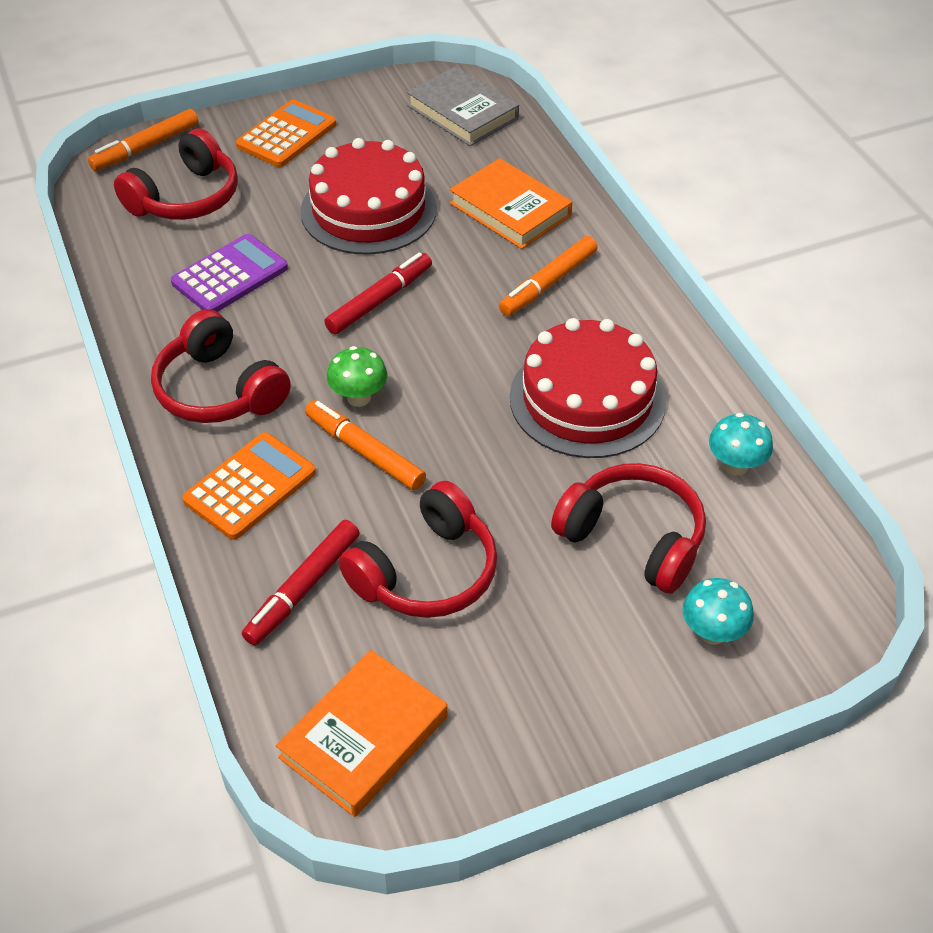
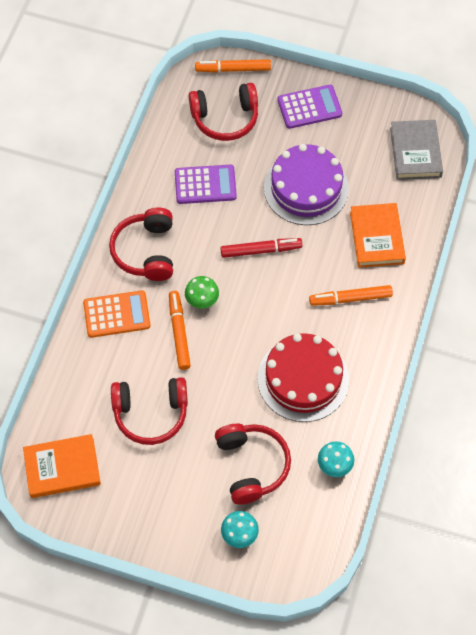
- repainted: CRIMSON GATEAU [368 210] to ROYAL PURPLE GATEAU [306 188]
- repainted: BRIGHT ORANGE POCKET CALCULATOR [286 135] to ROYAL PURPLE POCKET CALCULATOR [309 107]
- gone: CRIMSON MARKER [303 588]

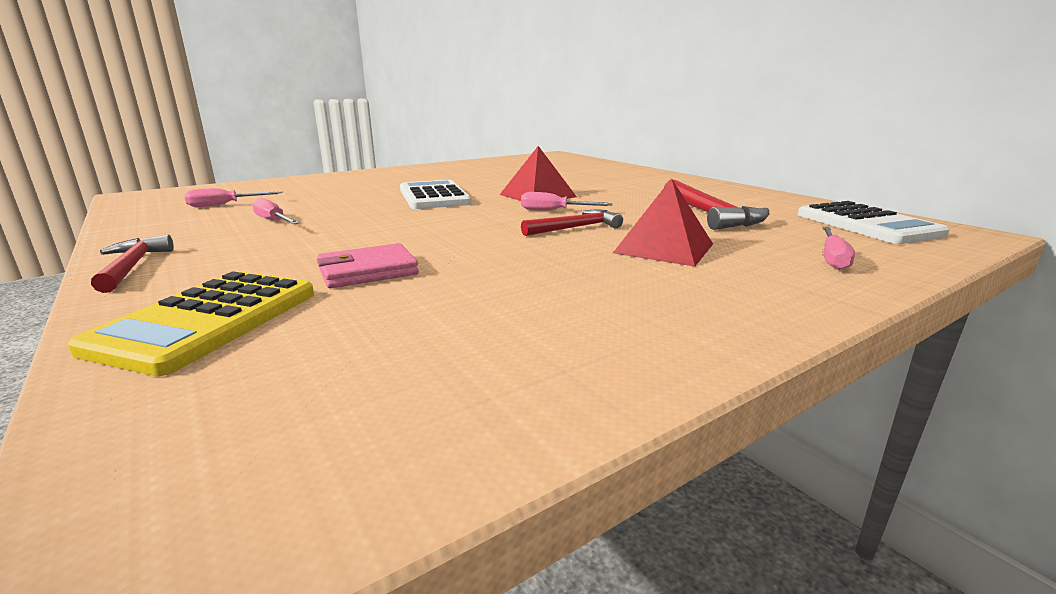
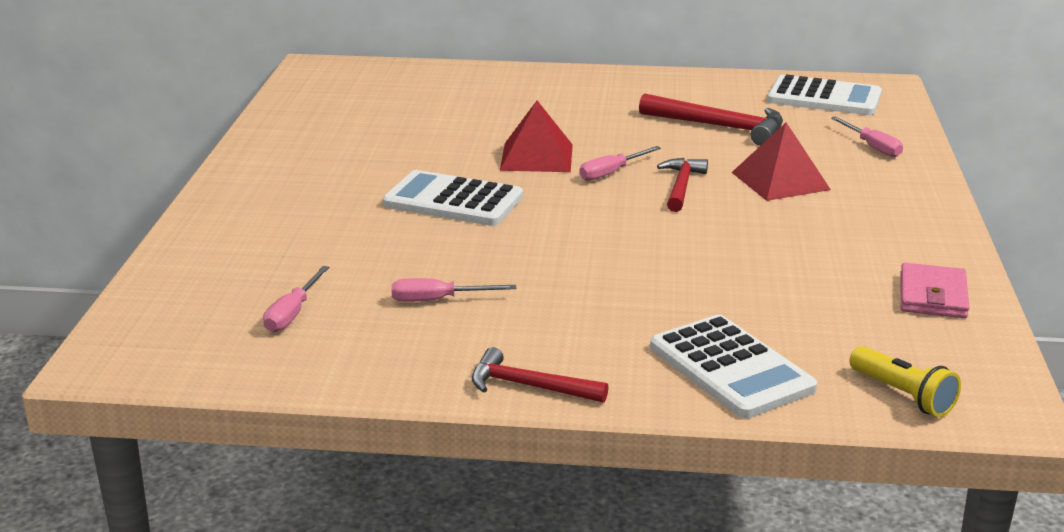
- repainted: GOLDEN POCKET CALCULATOR [207 320] to WHITE POCKET CALCULATOR [730 368]
- new: GOLDEN FLASHLIGHT [903 395]
- shifted: ROSE-PINK CARD WALLET [368 271] to [933 296]

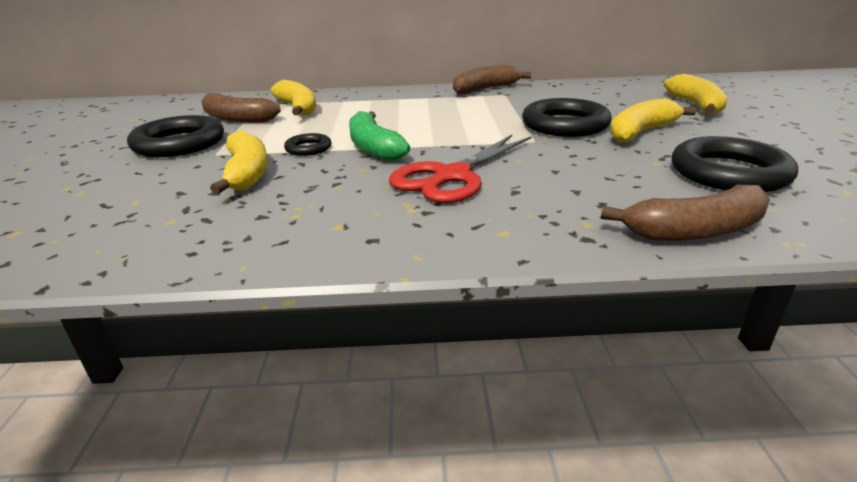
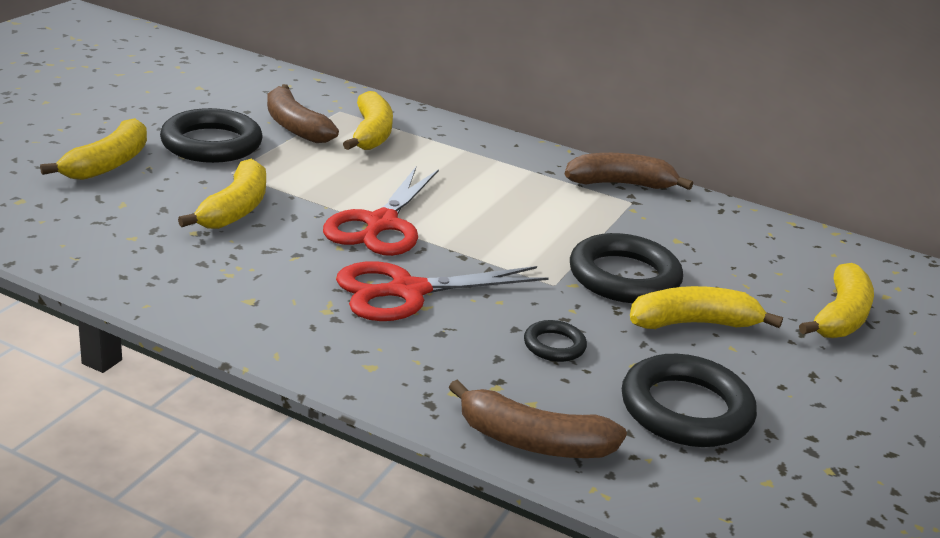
- new: GOLDEN BANANA FRUIT [108 164]
- swapped: LEAF-GREEN BANANA FRUIT [374 147] to CRIMSON PAIR OF SCISSORS [381 224]
- shifted: EBONY RING [308 148] to [554 345]

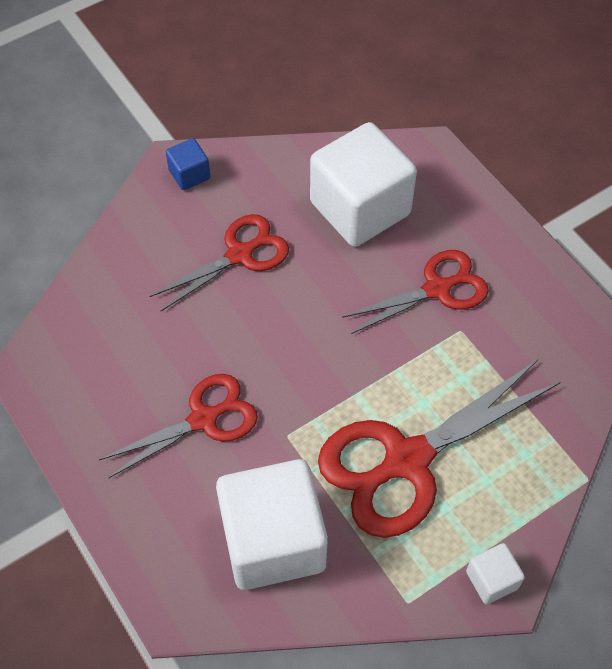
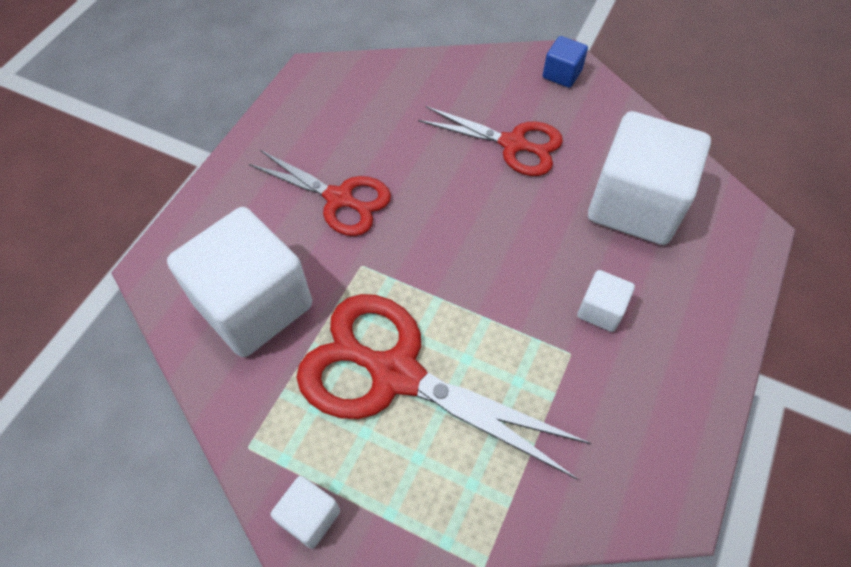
- swapped: CRIMSON PAIR OF SCISSORS [437 289] to WHITE SOLID CUBE [601 310]

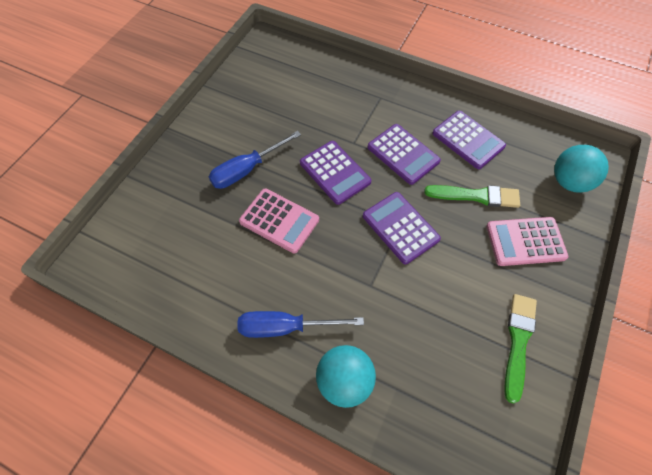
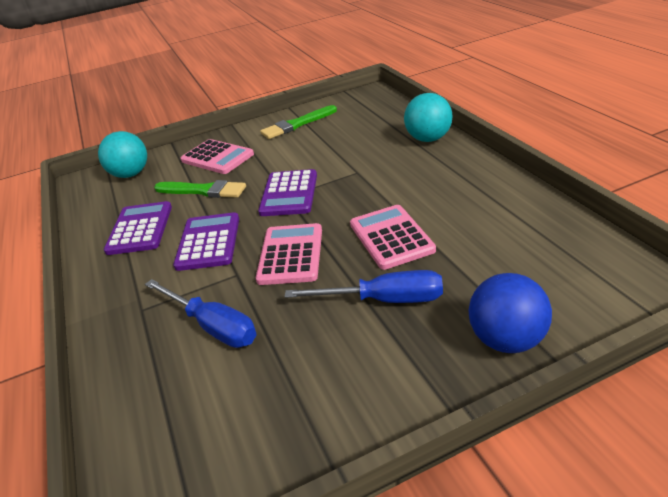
- shifted: COBALT SCREWDRIVER [286 327] to [212 326]
- rotated: LEAF-GREEN PAINTBRUSH [476 196] = [203 191] 150 degrees clockwise
- repainted: ROYAL PURPLE POCKET CALCULATOR [335 172] to ROSE-PINK POCKET CALCULATOR [291 255]
- new: COBALT PLAY BALL [506 340]

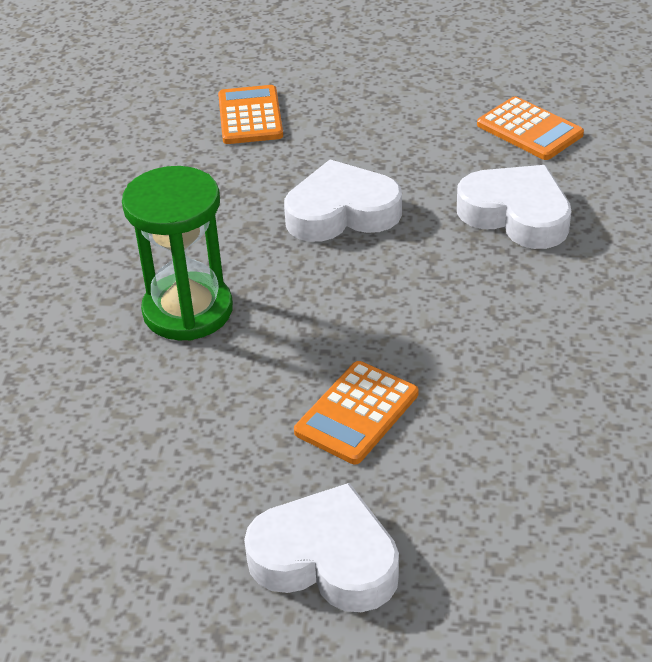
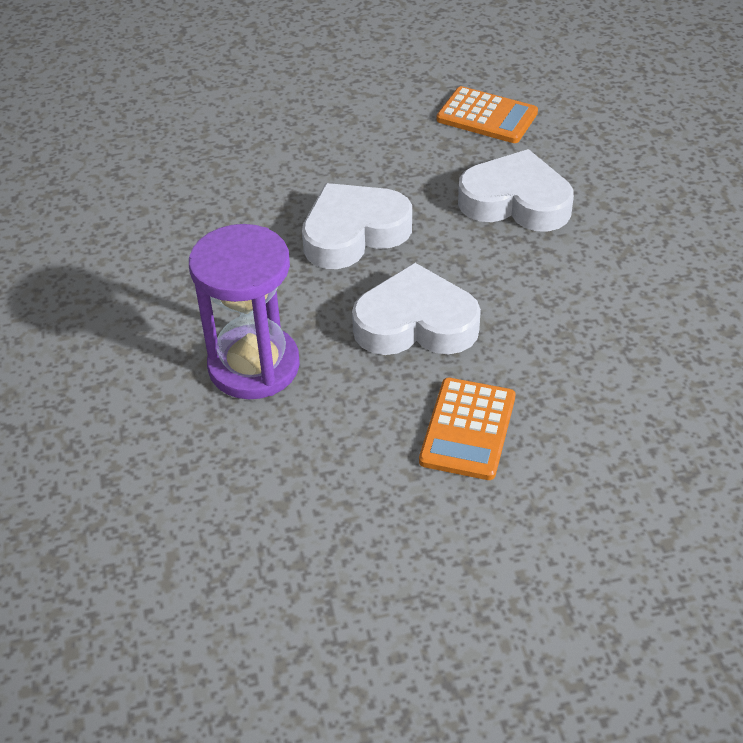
- repainted: LEAF-GREEN SAND TIMER [188 310] to ROYAL PURPLE SAND TIMER [254 366]
- shifted: WHITE HEART SHAPE [326 559] to [416 323]
- gone: BRIGHT ORANGE POCKET CALCULATOR [250 116]

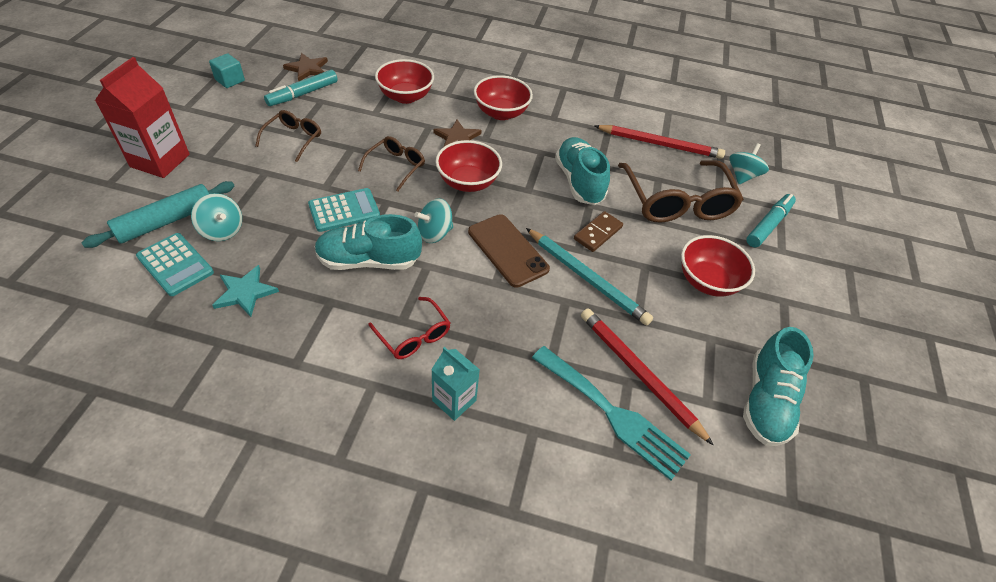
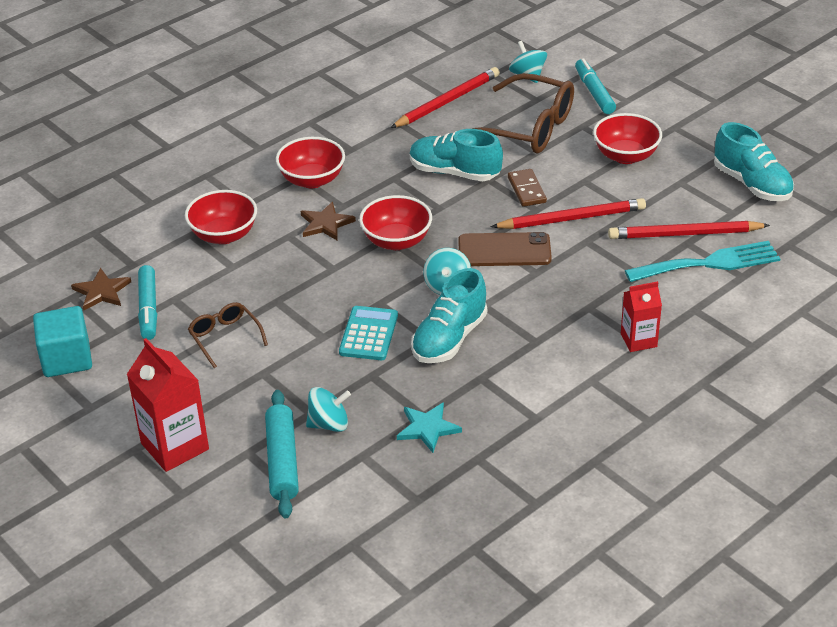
- scaled: TEAL SOLID CUBE [230 80] = [66 359] x1.63
- repainted: TEAL PENCIL [586 278] to CRIMSON PENCIL [571 219]
- repainted: TEAL MILK CARTON [454 400] to CRIMSON MILK CARTON [638 340]
- gone: TEAL POCKET CALCULATOR [175 264]
- gone: DARK BROWN EYEGLASSES [395 167]
- gone: CRIMSON EYEGLASSES [413 335]

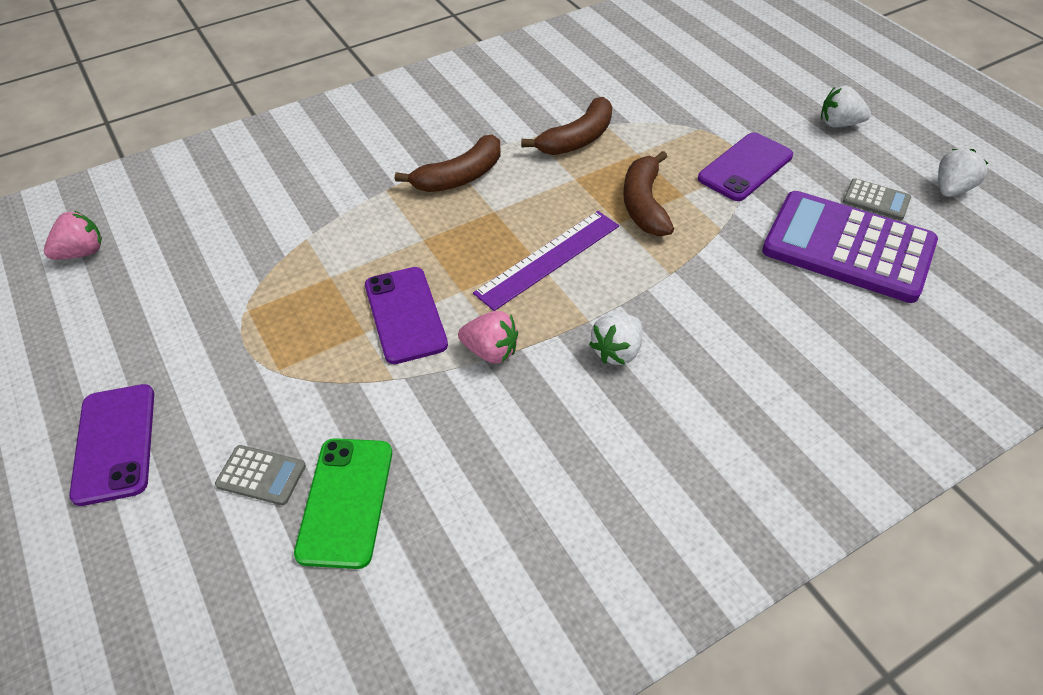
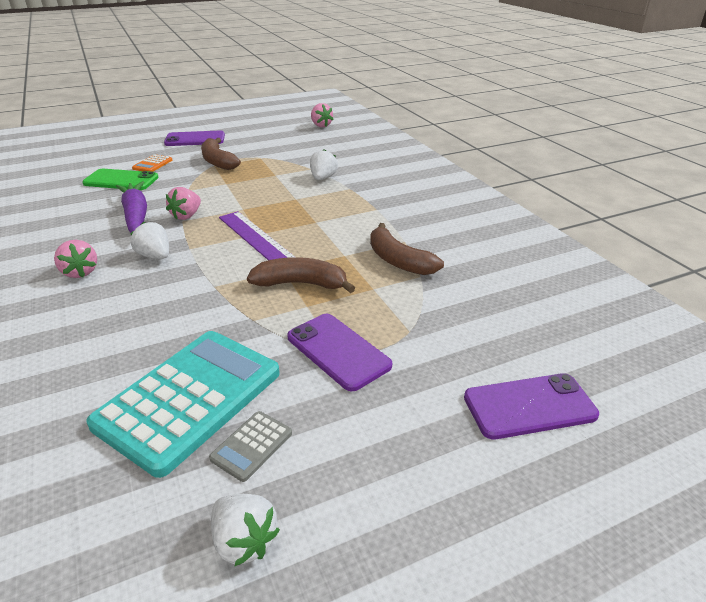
- new: ROSE-PINK STRAWBERRY [80 272]
- repainted: ROYAL PURPLE POCKET CALCULATOR [848 247] to TEAL POCKET CALCULATOR [189 398]
- new: ROYAL PURPLE TOY CARROT [136 215]
- repainted: GRAY POCKET CALCULATOR [261 475] to BRIGHT ORANGE POCKET CALCULATOR [152 164]
- shifted: DARK BROWN BANANA FRUIT [460 177] to [218 161]
- shifted: WHITE STRAWBERRY [839 124] to [323 178]
- shifted: ROYAL PURPLE MOBILE PHONE [405 315] to [529 406]

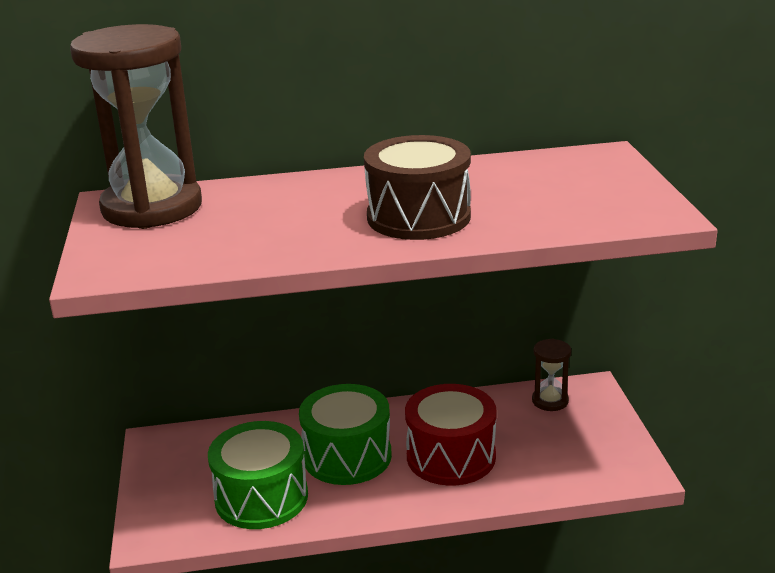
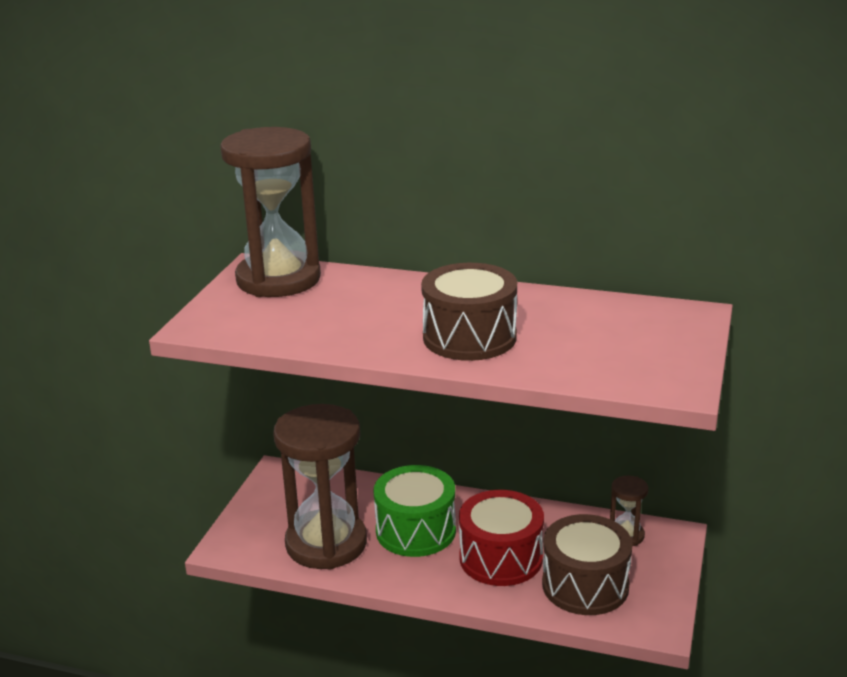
- swapped: LEAF-GREEN DRUM [261 497] to DARK BROWN SAND TIMER [326 543]
- new: DARK BROWN DRUM [585 585]

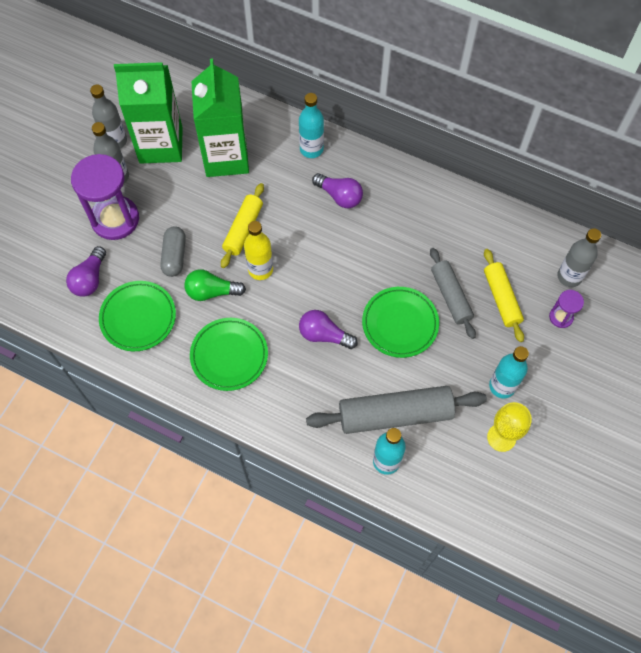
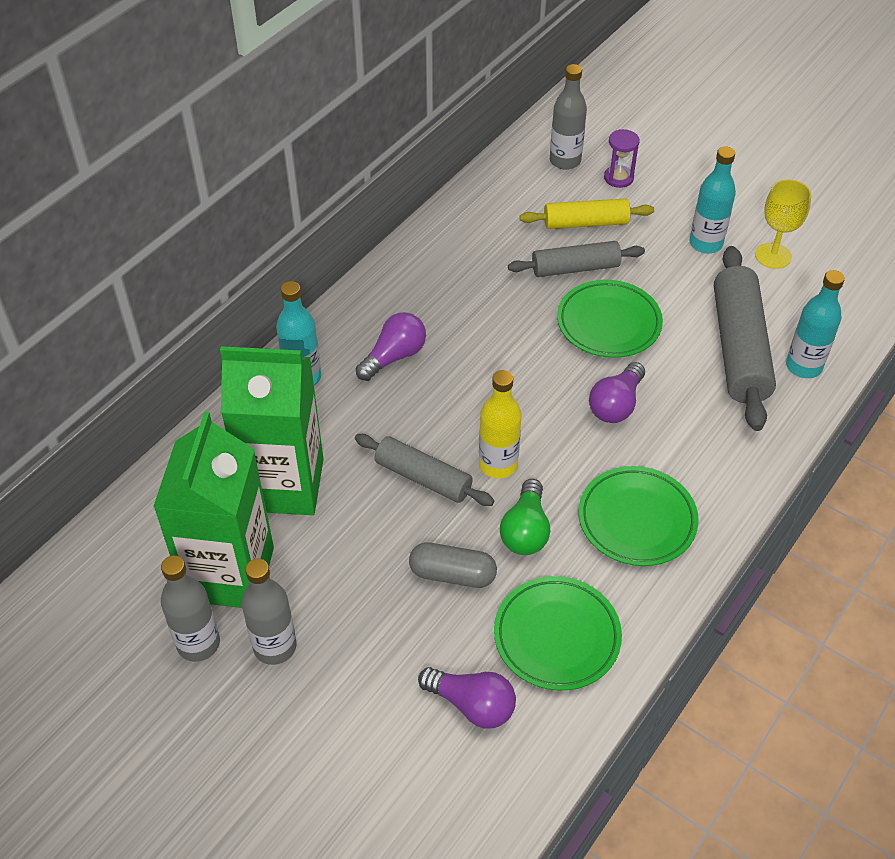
- repainted: GOLDEN PASTRY ROLLER [243 229] to GRAY PASTRY ROLLER [423 478]
- gone: ROYAL PURPLE SAND TIMER [115 219]

